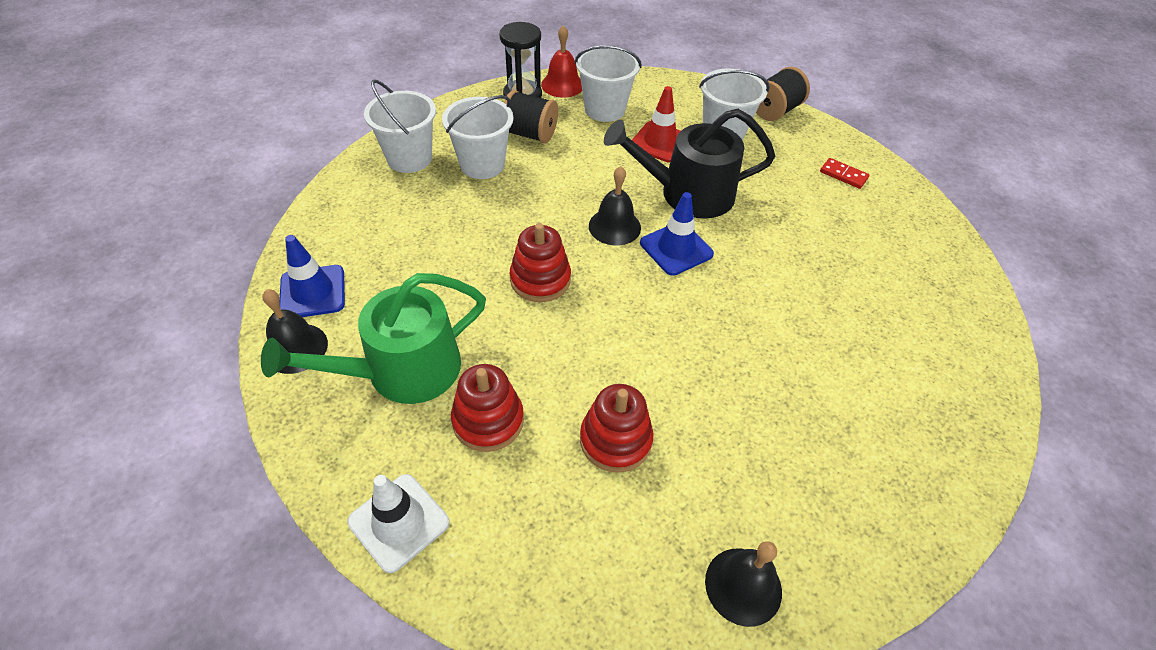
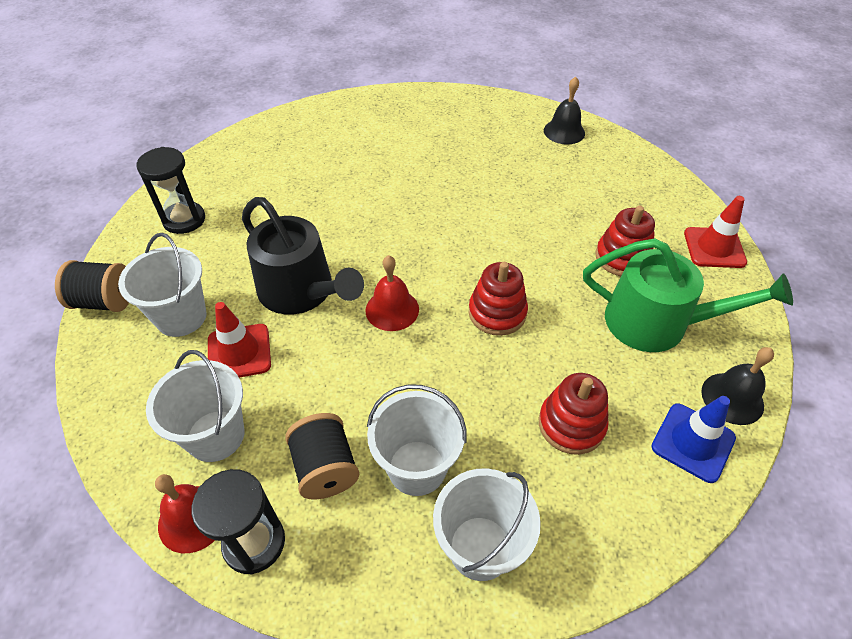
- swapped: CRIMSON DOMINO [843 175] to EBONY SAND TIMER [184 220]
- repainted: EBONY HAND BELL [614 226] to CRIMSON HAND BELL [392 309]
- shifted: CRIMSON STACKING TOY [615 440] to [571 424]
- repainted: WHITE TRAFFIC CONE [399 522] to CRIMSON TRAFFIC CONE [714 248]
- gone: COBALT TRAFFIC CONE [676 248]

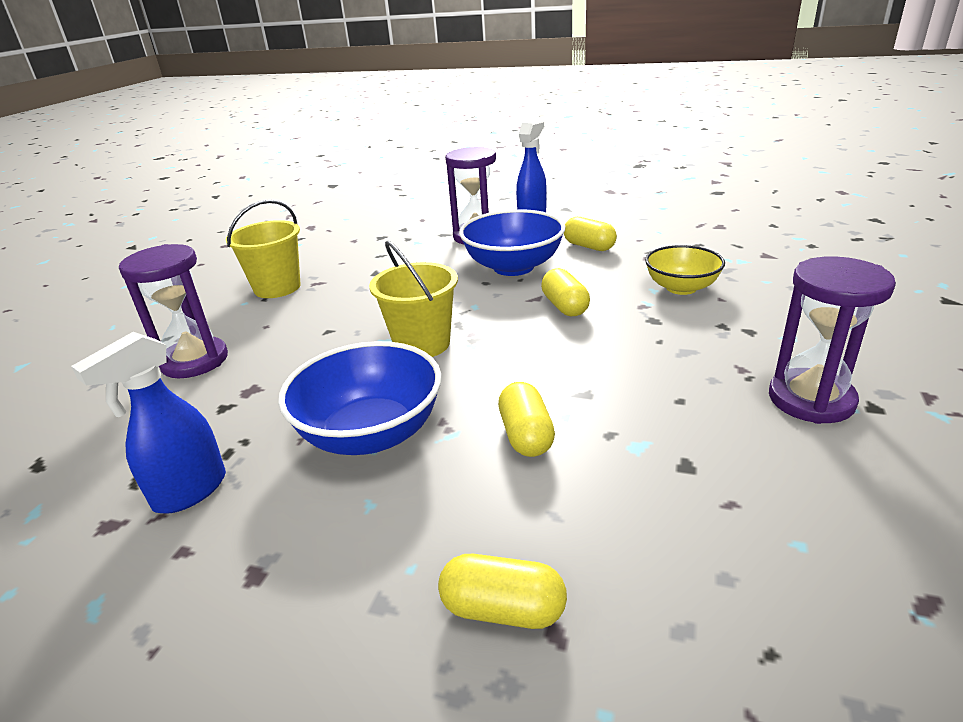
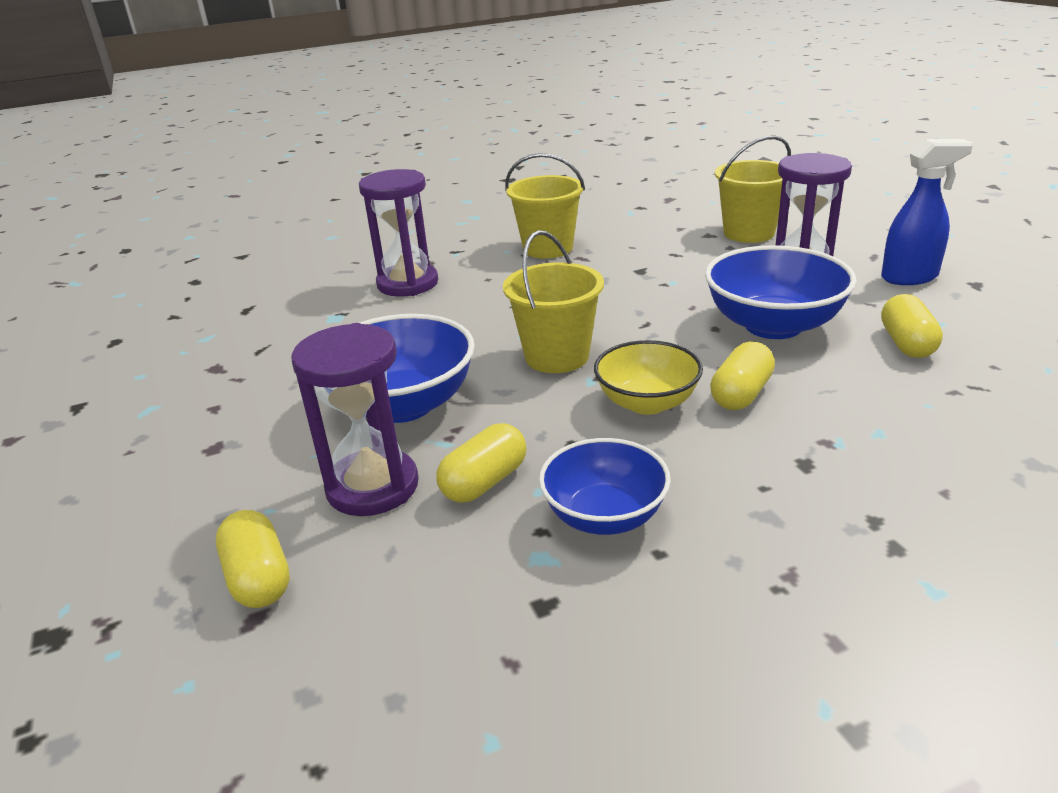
- shifted: ROYAL PURPLE SAND TIMER [811 399] to [372 487]
- new: COBALT SERVING BOWL [604 516]
- shifted: GOLDEN SERVING BOWL [681 288] to [647 402]
- new: GOLDEN PAIL [749 233]
- gone: COBALT SPRAY BOTTLE [189 492]

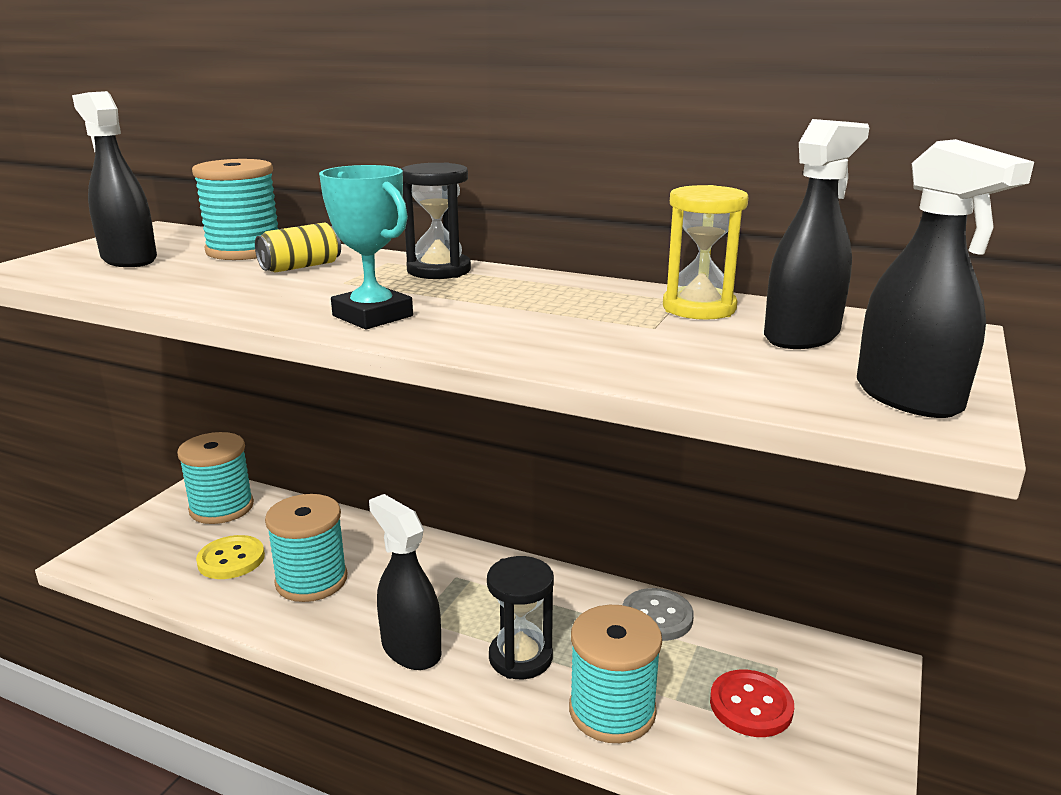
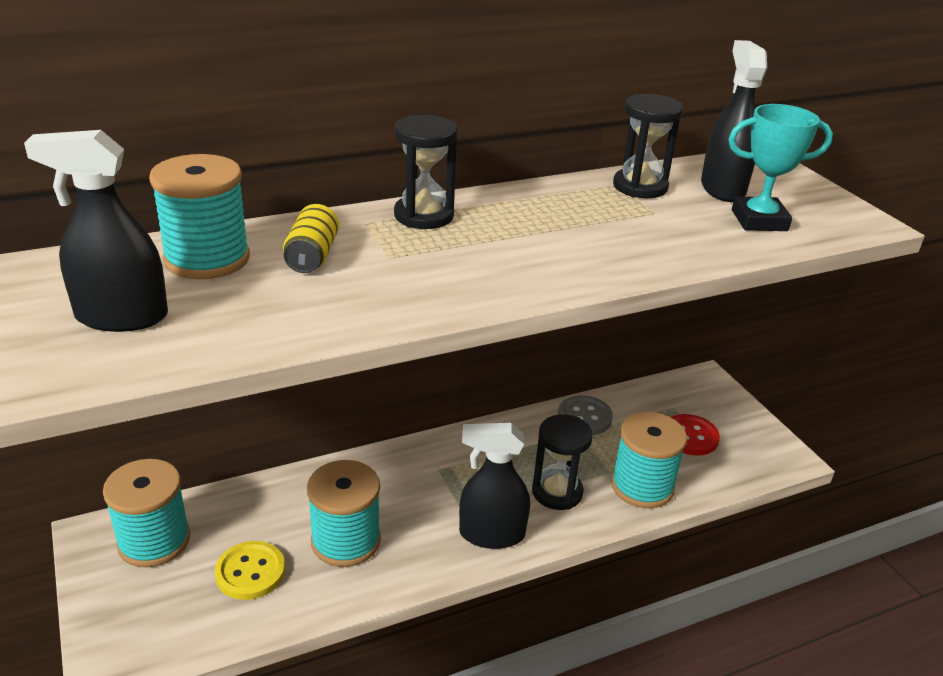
- repainted: GOLDEN SAND TIMER [699 308] to EBONY SAND TIMER [640 187]
- shifted: TEAL AWARD CUP [372 316] to [759 220]
- gone: EBONY SPRAY BOTTLE [908 397]

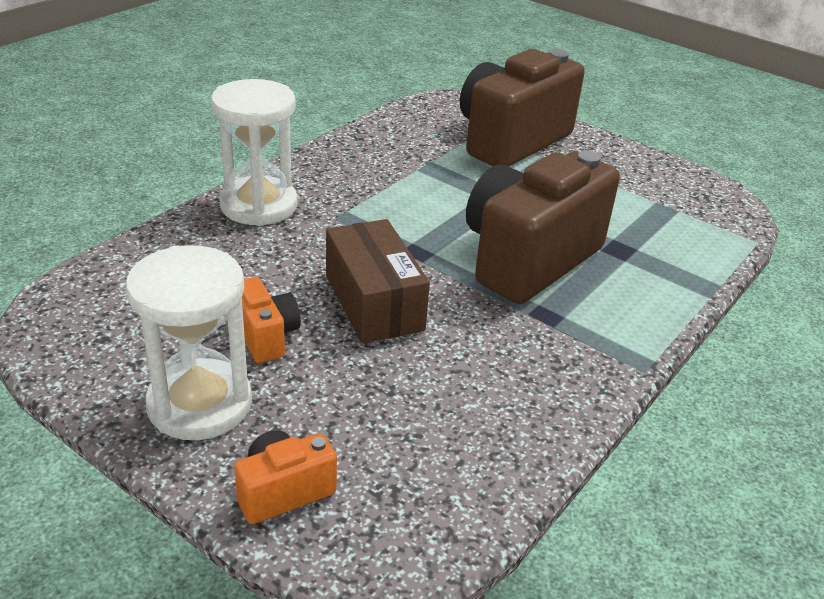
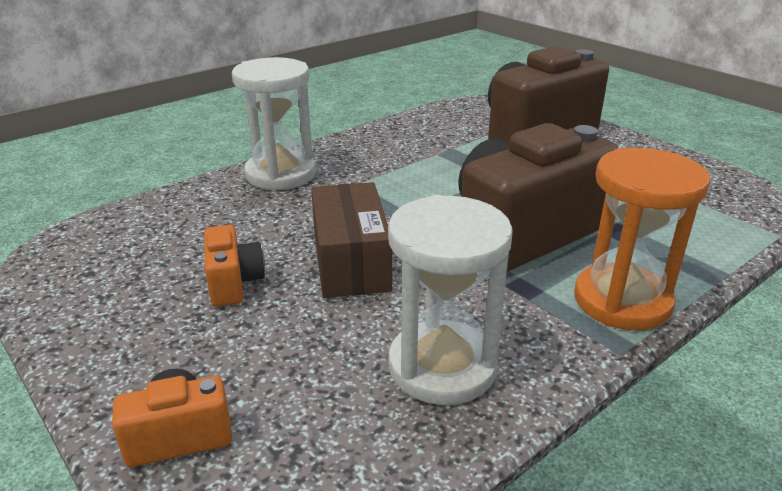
- shifted: WHITE SAND TIMER [200 404] to [442 367]
- new: BRIGHT ORANGE SAND TIMER [622 301]

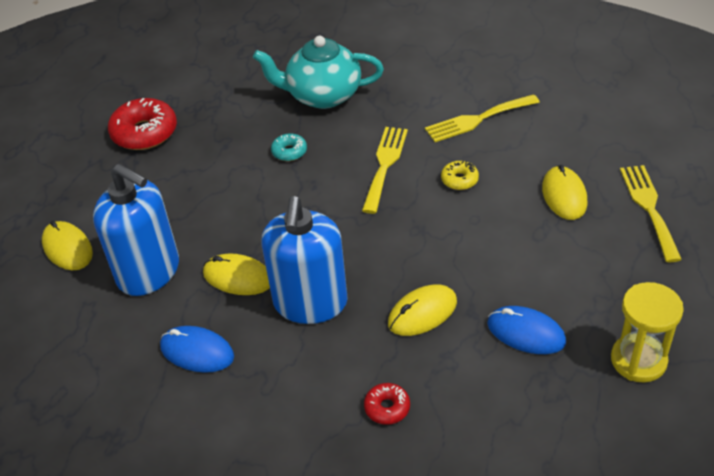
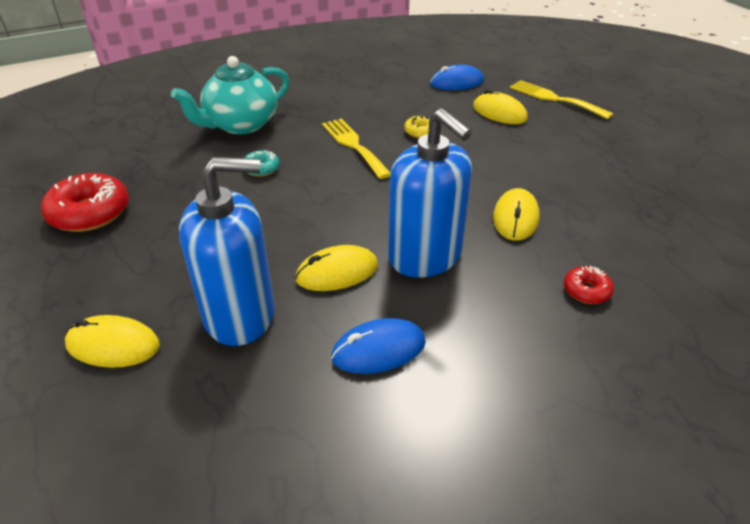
- shifted: COBALT COMPUTER MOUSE [526 333] to [457 82]
- gone: GOLDEN DINNER FORK [477 119]
- gone: GOLDEN SAND TIMER [638 360]

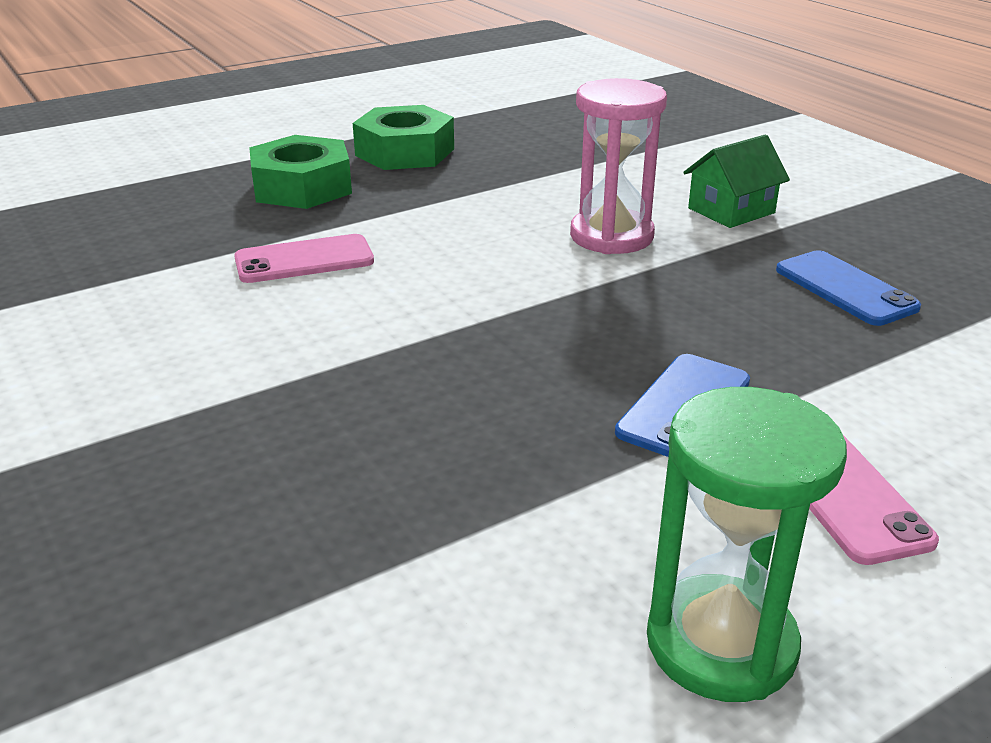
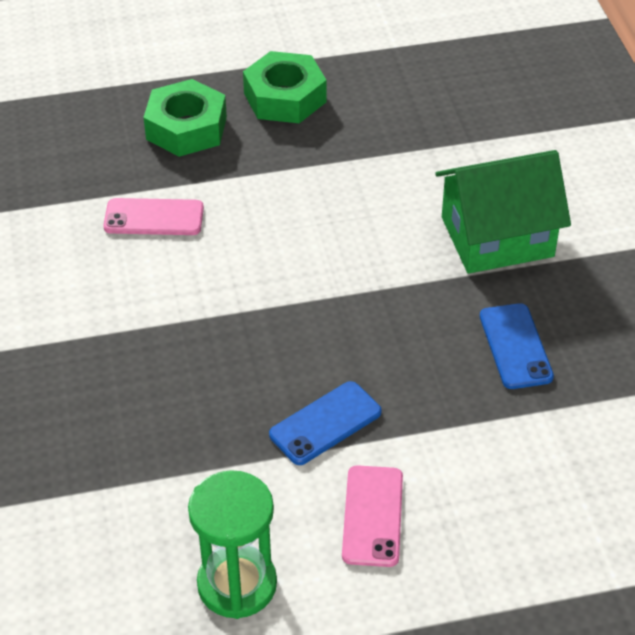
- scaled: LEAF-GREEN TOY HOUSE [731 210] = [497 237] x1.75
- gone: ROSE-PINK SAND TIMER [611 236]

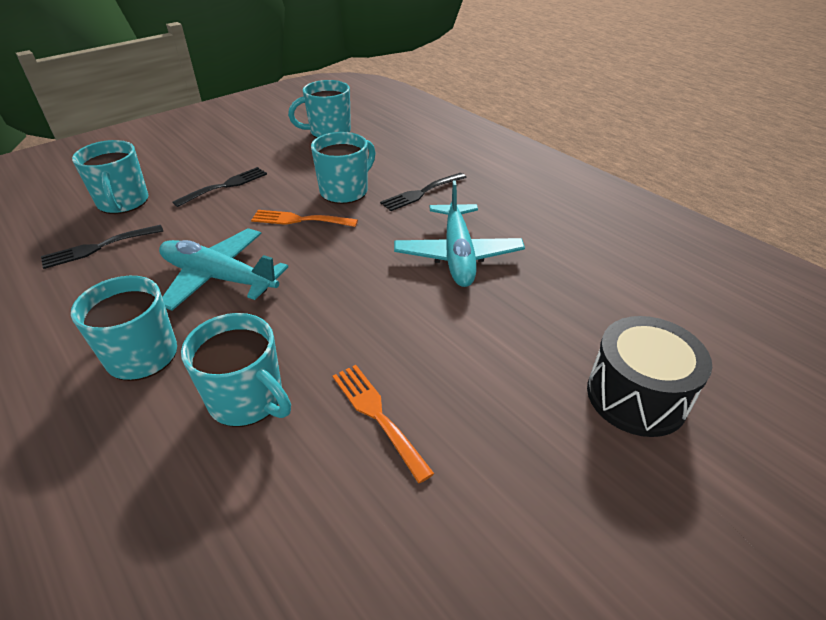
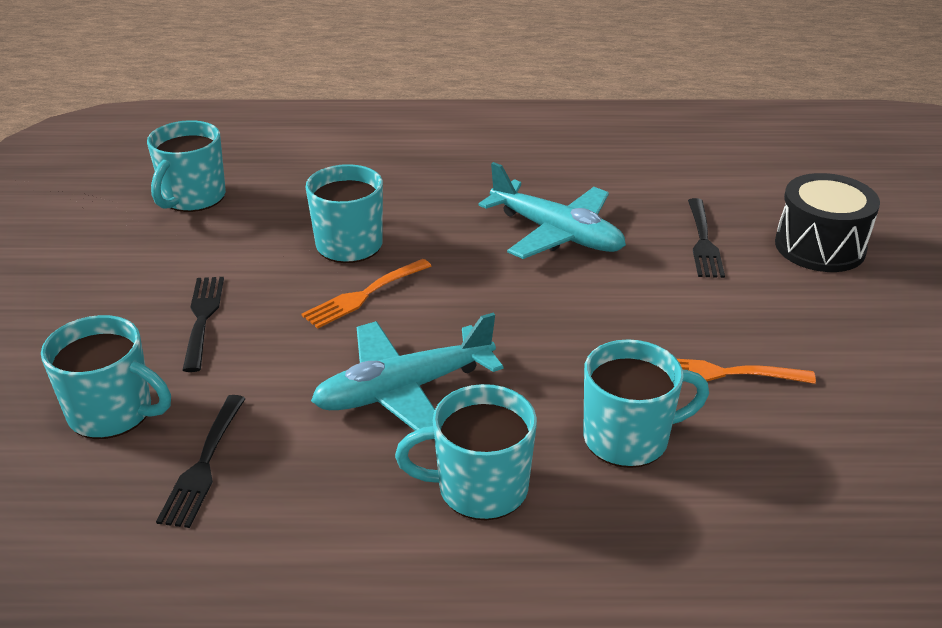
- shifted: EBONY DINNER FORK [421 193] to [703 242]

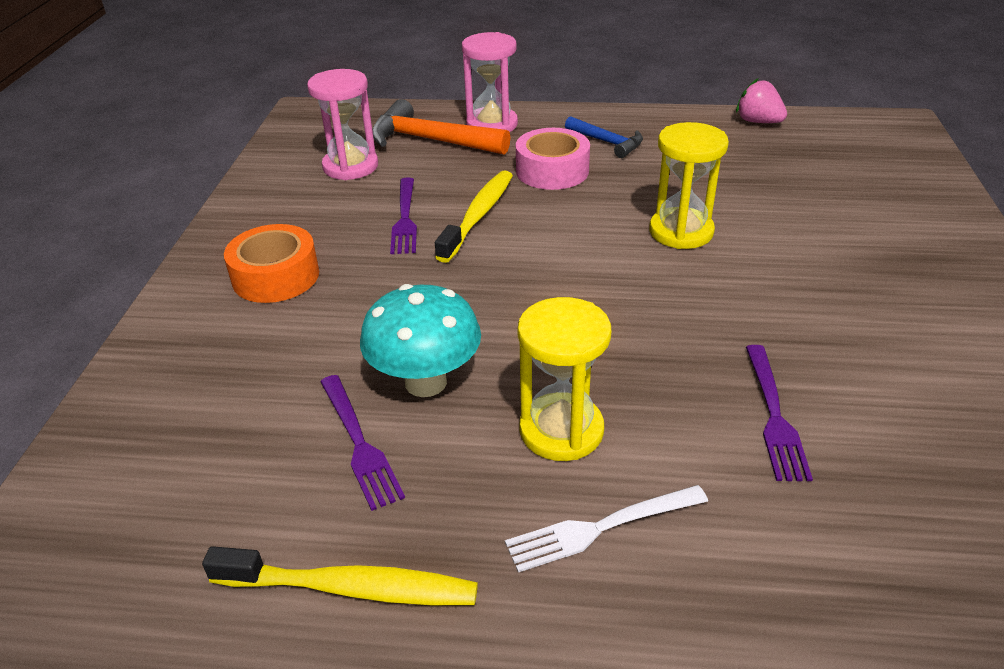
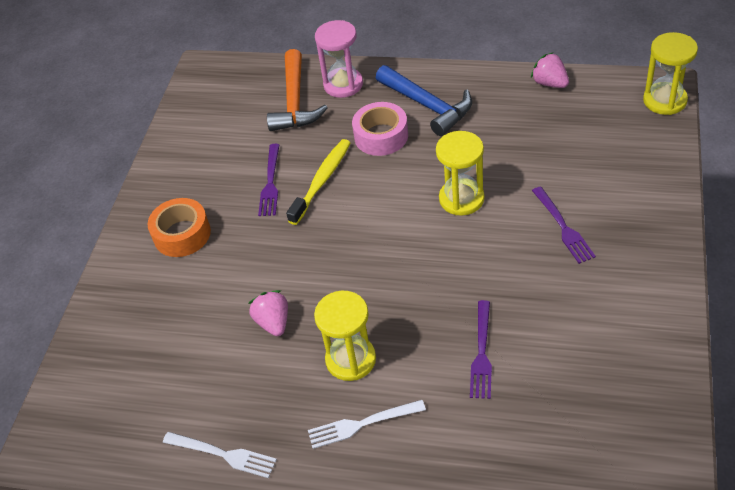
- swapped: GOLDEN DENTAL BRUSH [351 588] to WHITE DINNER FORK [223 454]
- swapped: TEAL FUNGUS [425 382] to ROSE-PINK STRAWBERRY [273 322]
- rotated: BRIGHT ORANGE HAMMER [430 140] = [295 102] 120 degrees counterclockwise
- scaled: COBALT HAMMER [607 142] = [428 106] x1.71
- shifted: ROYAL PURPLE DINNER FORK [359 443] to [563 227]
- new: GOLDEN SAND TIMER [664 100]
- gone: ROSE-PINK SAND TIMER [350 166]

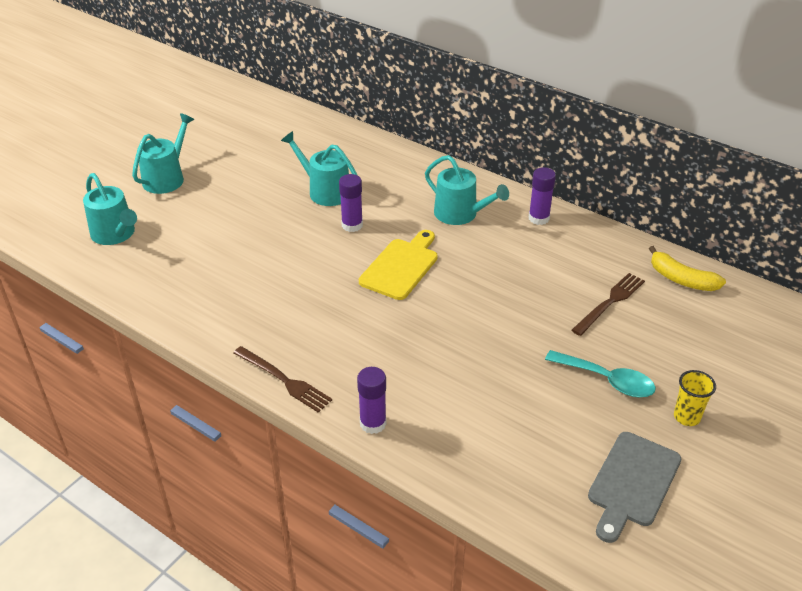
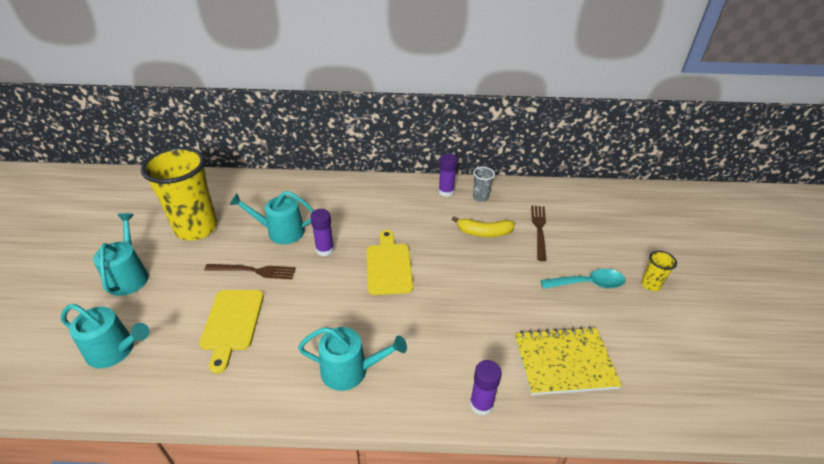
- new: GOLDEN CUP [196 228]
- new: GOLDEN CUTTING BOARD [232 323]
- shifted: DARK BROWN DINNER FORK [283 380] to [253 271]
- shifted: TEAL WATERING POT [460 214] to [350 370]
- shifted: GOLDEN BANANA FRUIT [681 279] to [484 232]
- new: GRAY CUP [480 197]
- new: GOLDEN NOTEBOOK [564 362]
- gone: GRAY CUTTING BOARD [632 482]

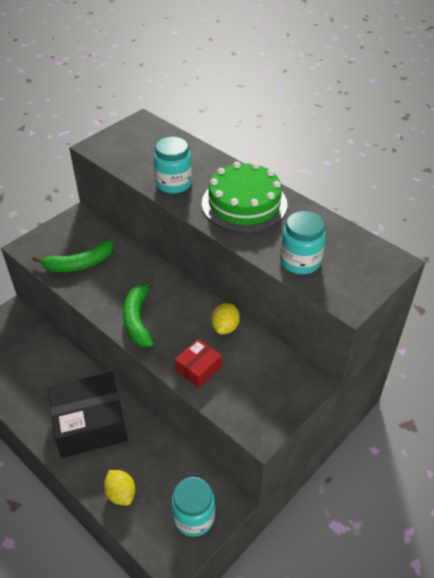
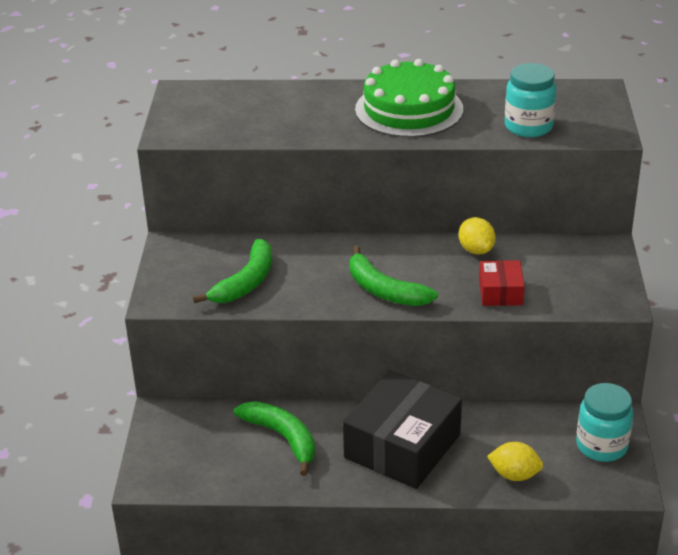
- new: LEAF-GREEN BANANA FRUIT [282 438]
- gone: TEAL PRESERVE JAR [174 184]

